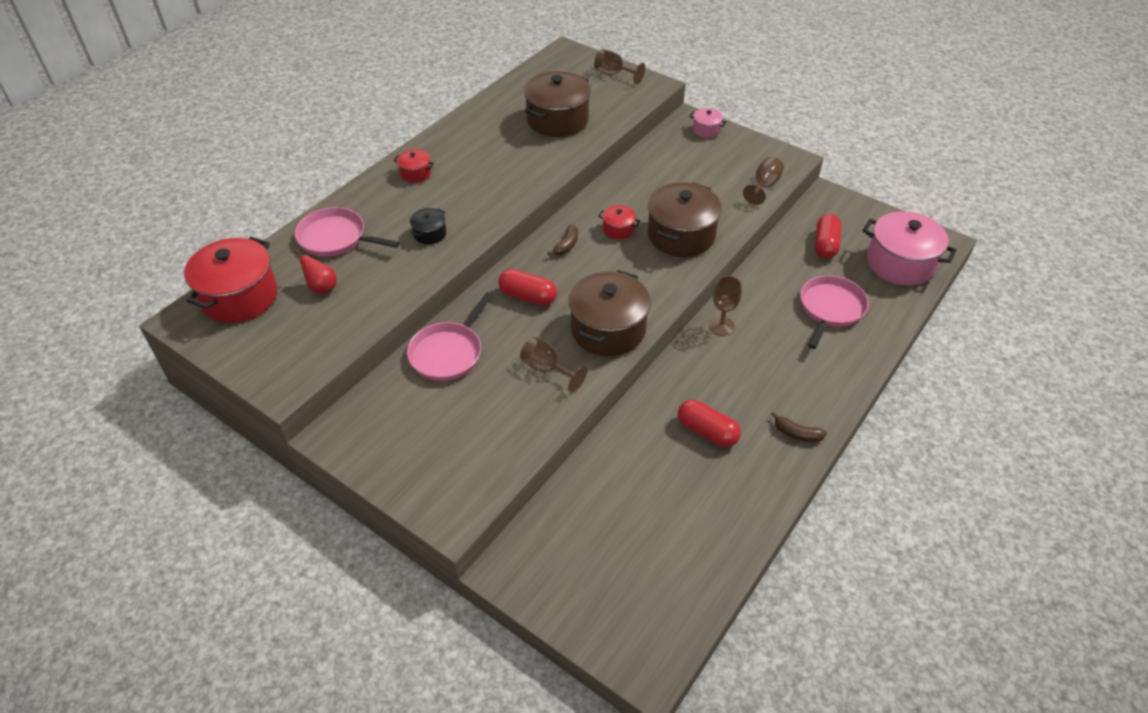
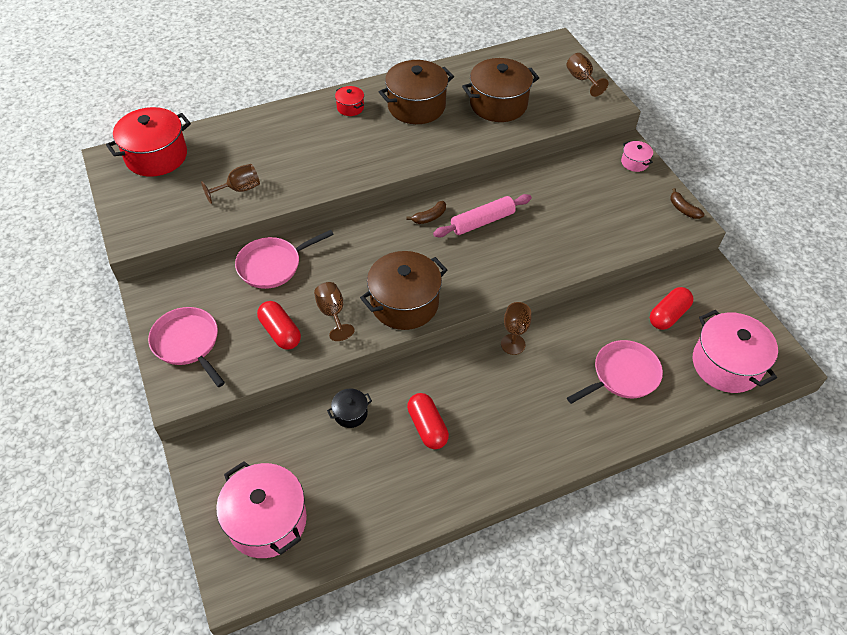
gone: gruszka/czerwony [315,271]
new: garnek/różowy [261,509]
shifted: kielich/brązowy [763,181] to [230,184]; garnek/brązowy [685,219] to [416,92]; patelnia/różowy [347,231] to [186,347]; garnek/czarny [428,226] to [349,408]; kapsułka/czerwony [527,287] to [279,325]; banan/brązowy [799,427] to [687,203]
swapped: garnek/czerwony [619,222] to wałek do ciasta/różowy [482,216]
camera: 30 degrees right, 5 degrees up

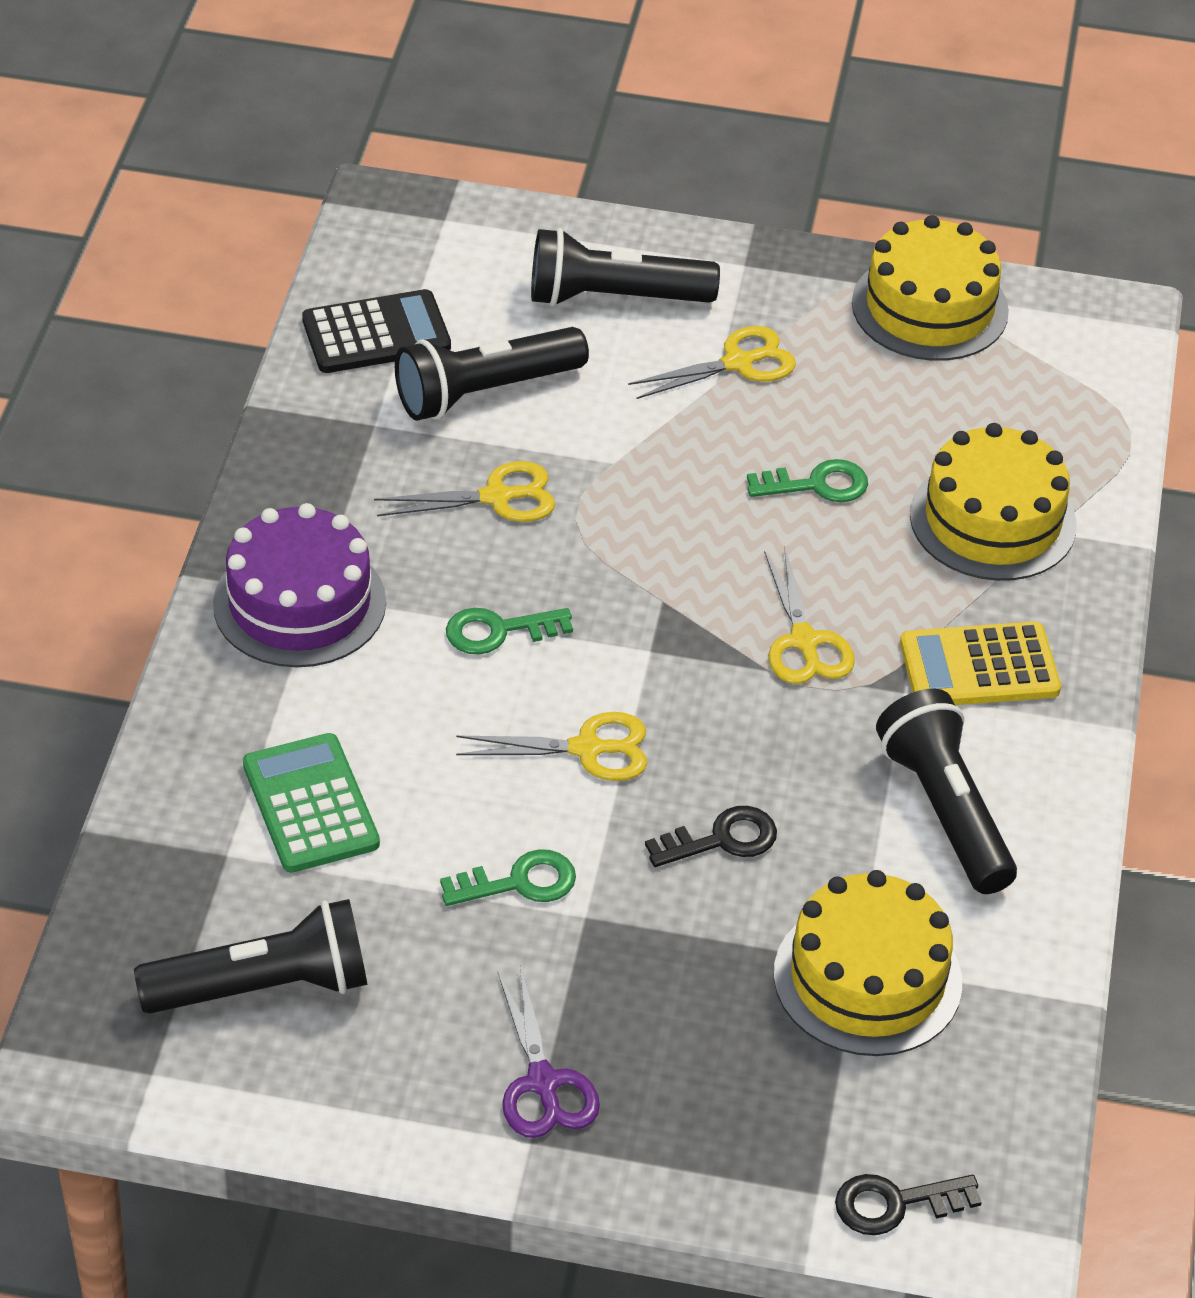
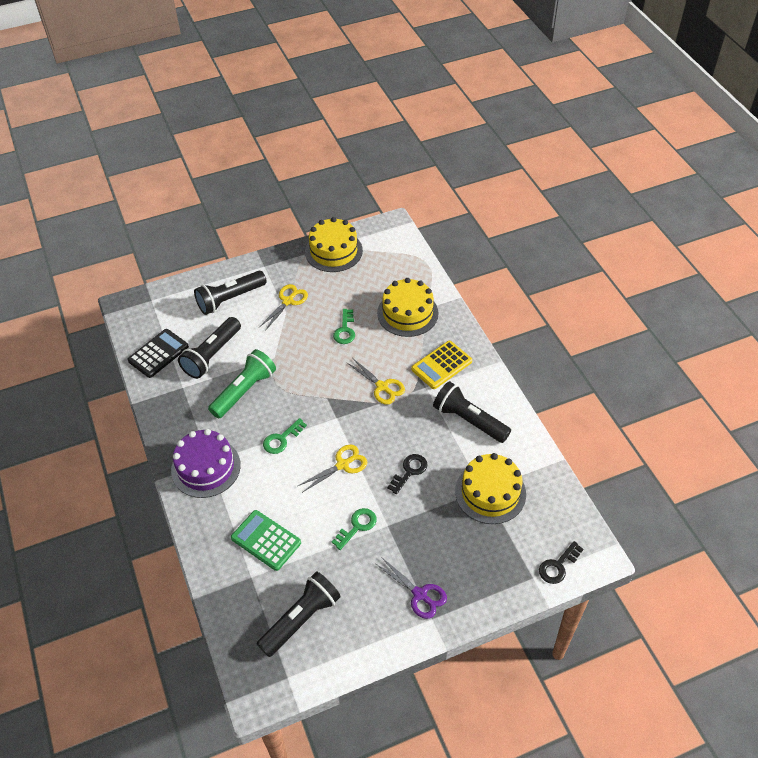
swapped: nożyczki/żółty [464,491] to latarka/zielony [242,384]
rotated: klucz/zielony [807,480] = [344,326] 135 degrees clockwise
camera: 30 degrees left, 5 degrees up

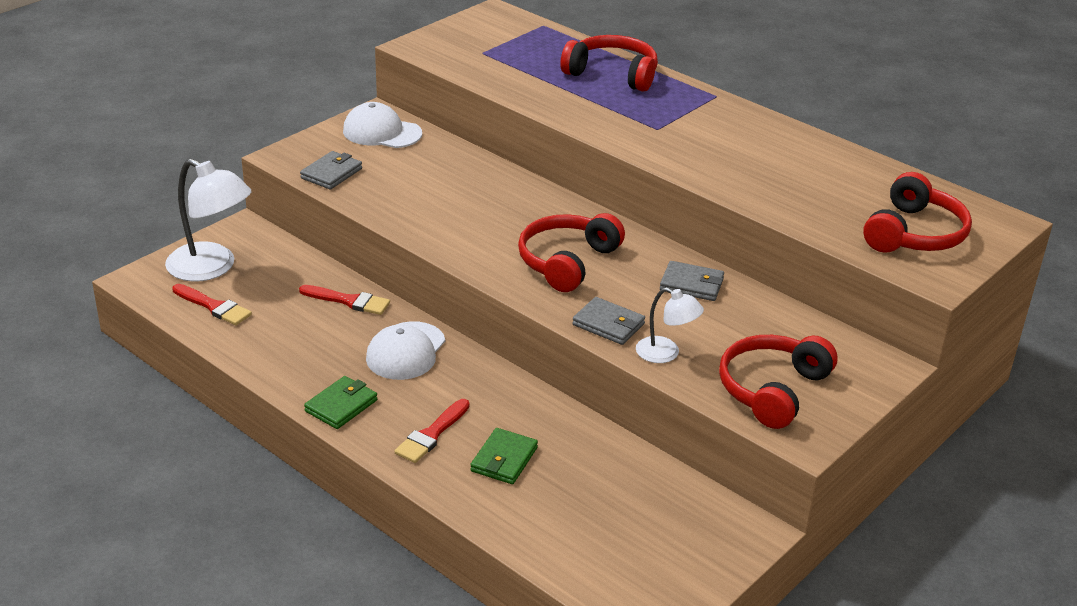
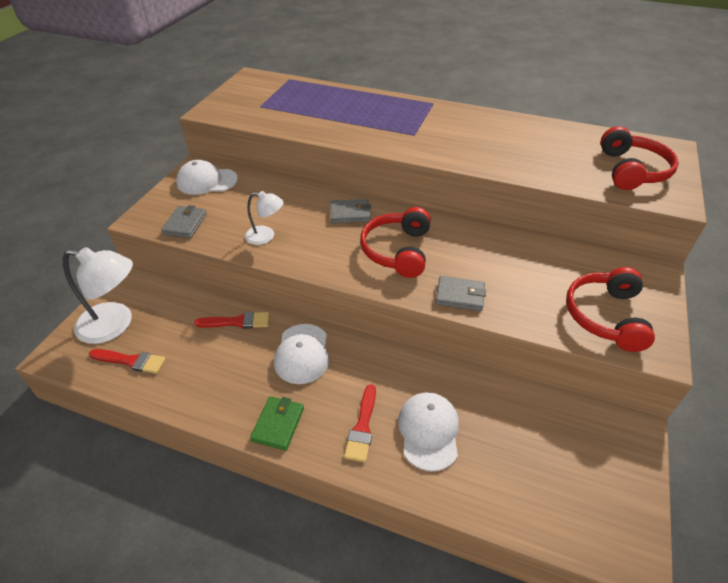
gone: słuchawki/czerwony [609,63]
shifted: portfel/szary [692,281] to [350,211]; lampka/biały [670,325] to [264,218]
swapped: portfel/zielony [504,456] to czapka/biały [428,431]
camera: 20 degrees left, 10 degrees up

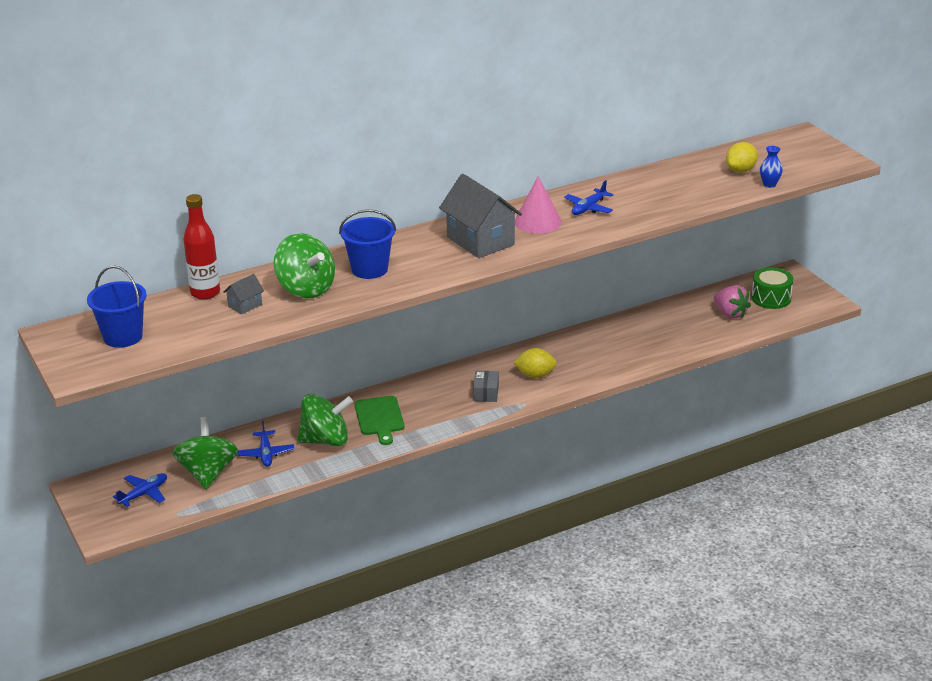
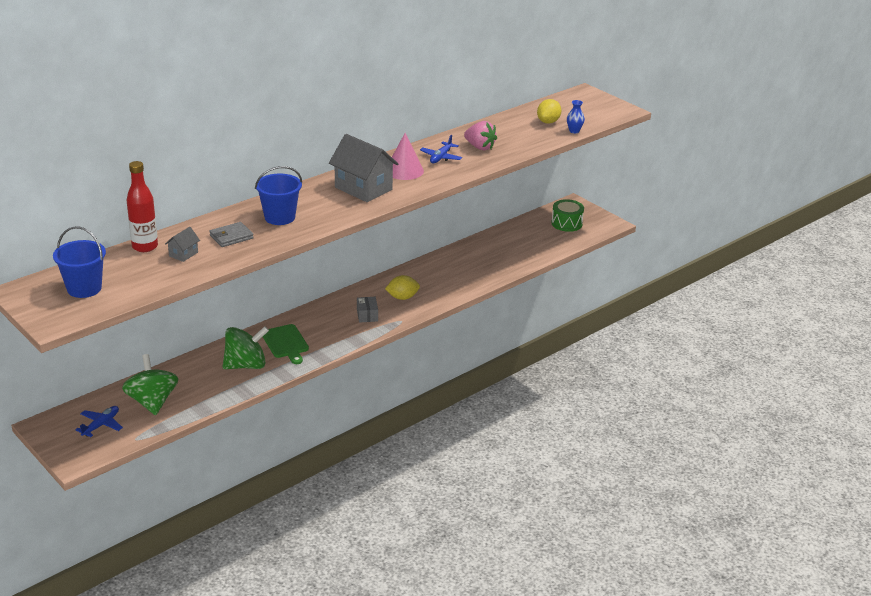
gone: samolot/niebieski [266,444]
shifted: truskawka/różowy [732,302] to [480,135]
swapped: bączek/zielony [304,265] to portfel/szary [231,234]
camera: 15 degrees left, 0 degrees up

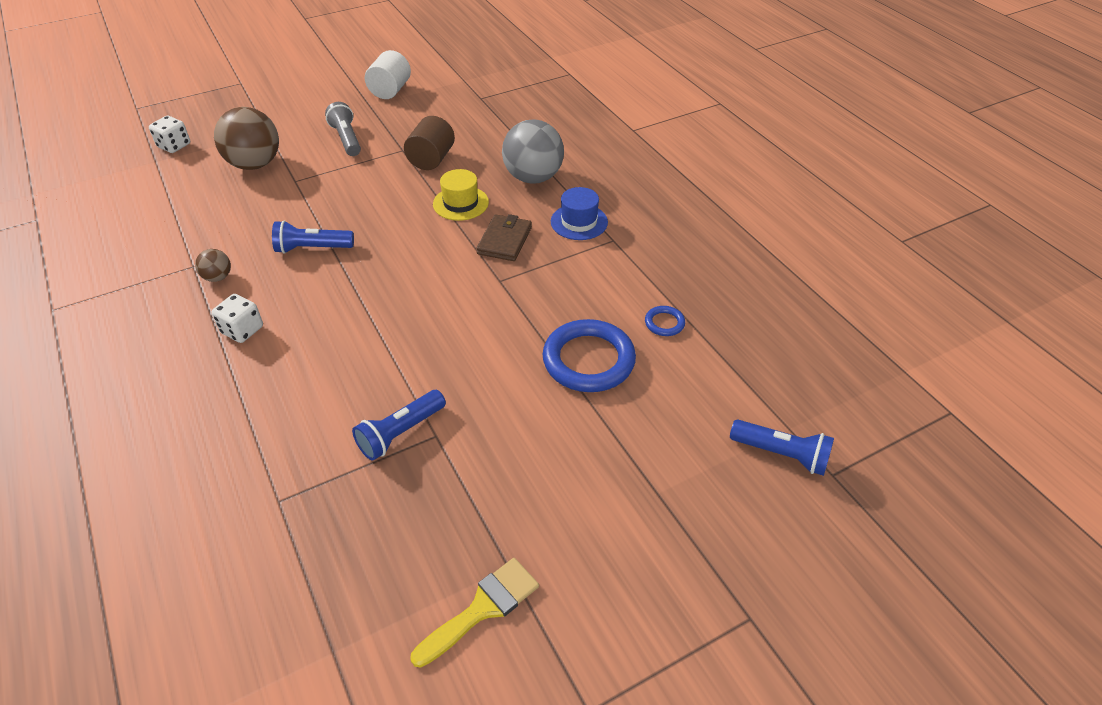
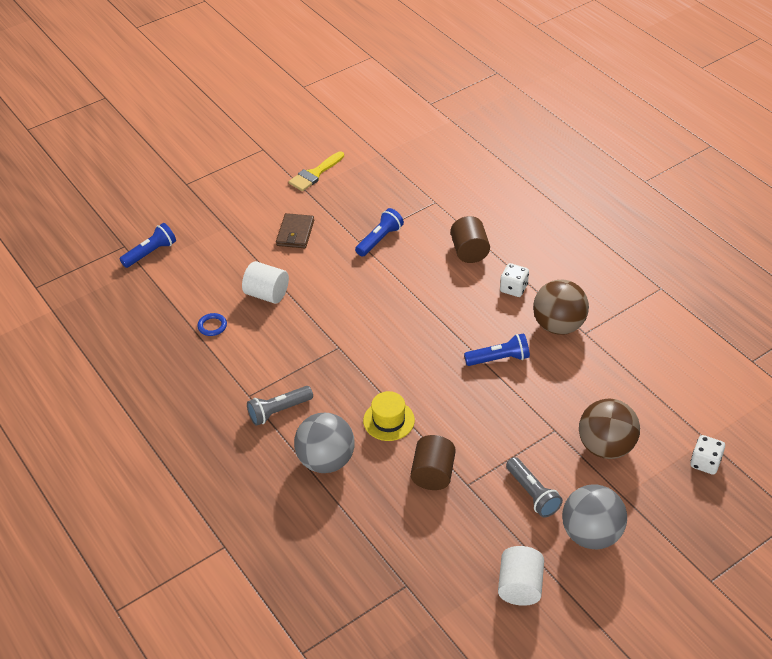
new: walec/brązowy [470,239]; piłka/szary [594,516]
shifted: portfel/brązowy [504,237] to [295,230]
swapped: kapelusz/niebieski [579,213] to latarka/szary [280,406]; pierścień/niebieski [589,355] to walec/biały [265,282]
rotated: latarka/niebieski [782,448] = [147,245] 120 degrees clockwise
scaled: piłka/brązowy [213,265] = [561,307] x2.14
camera: 175 degrees right, 0 degrees up

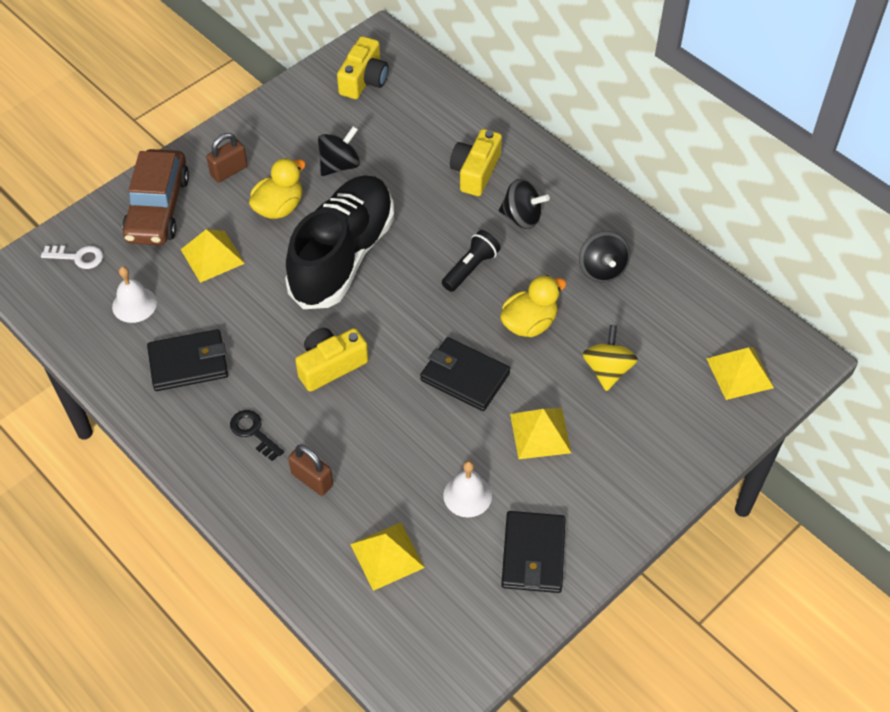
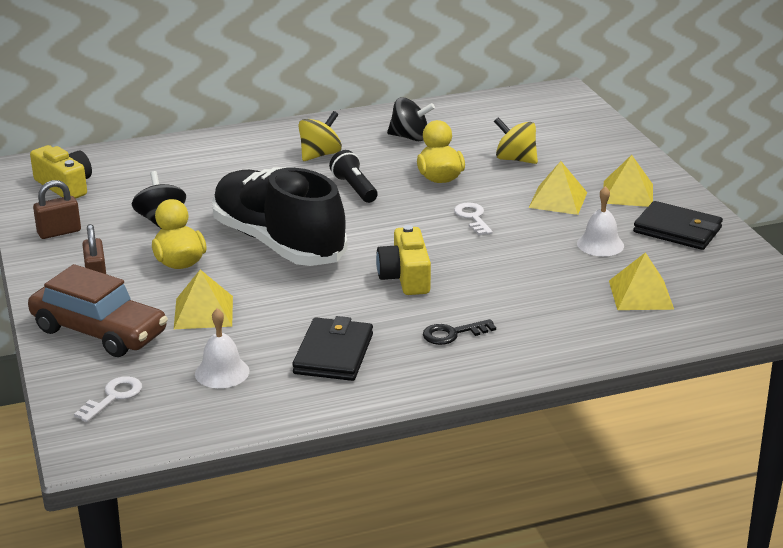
gone: aparat fotograficzny/żółty [476,162]
shifted: piramida/żółty [740,373] to [628,181]; kłódka/brązowy [310,470] to [57,209]
swapped: portfel/czarny [465,374] to klucz/biały [473,218]
repainted: bączek/czarny [524,204] to bączek/żółty [320,136]
camera: 65 degrees left, 25 degrees down

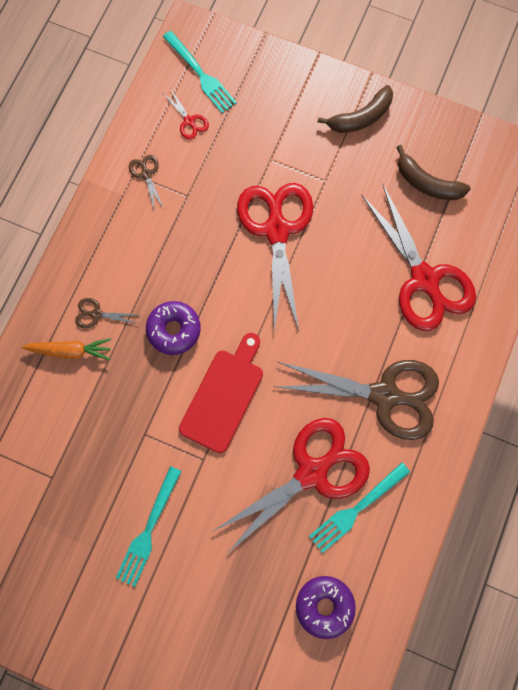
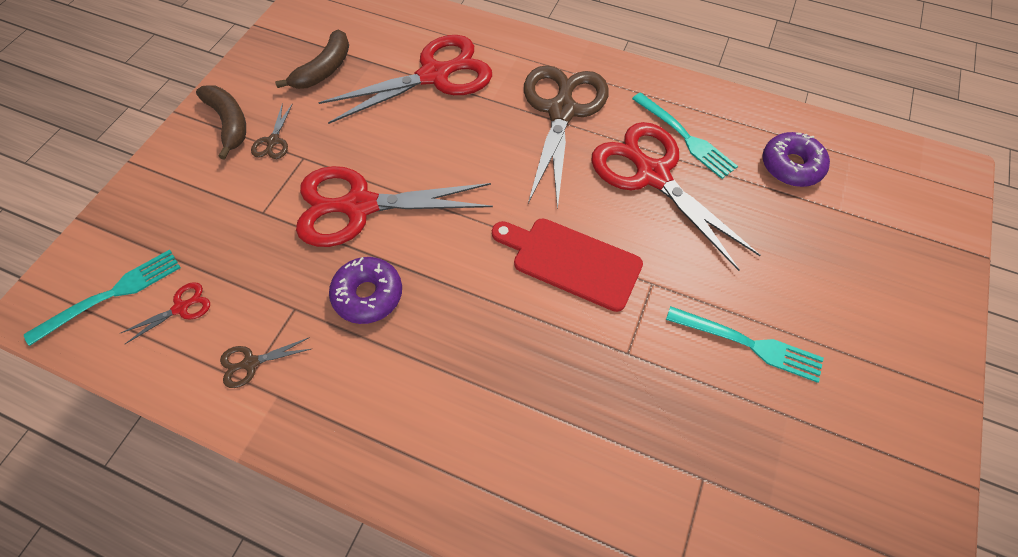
gone: marchewka/pomarańczowy [66,349]
shifted: nożyczki/brązowy [108,313] to [272,131]; donut/fioletowy [173,328] to [365,290]
camera: 90 degrees left, 15 degrees down

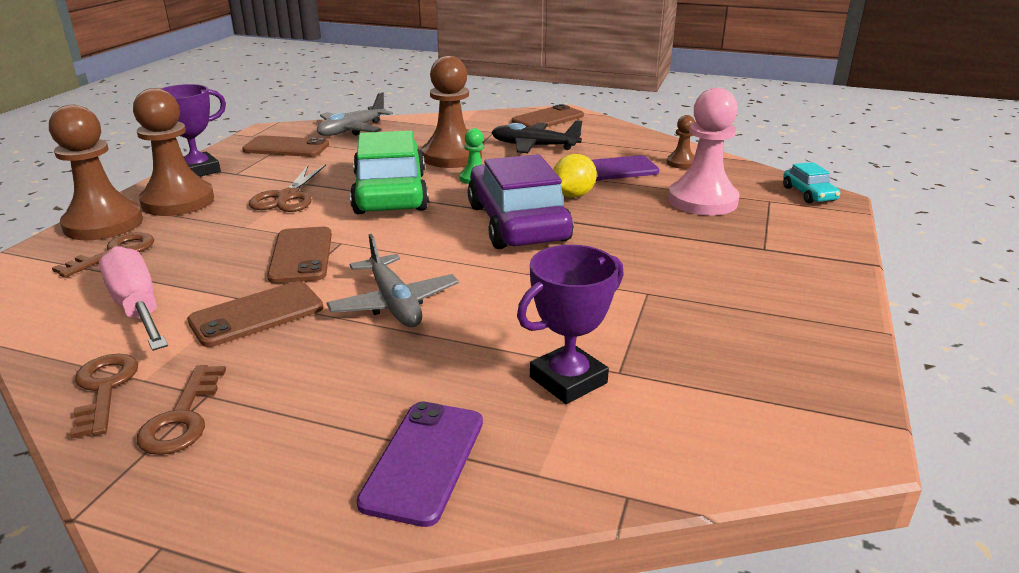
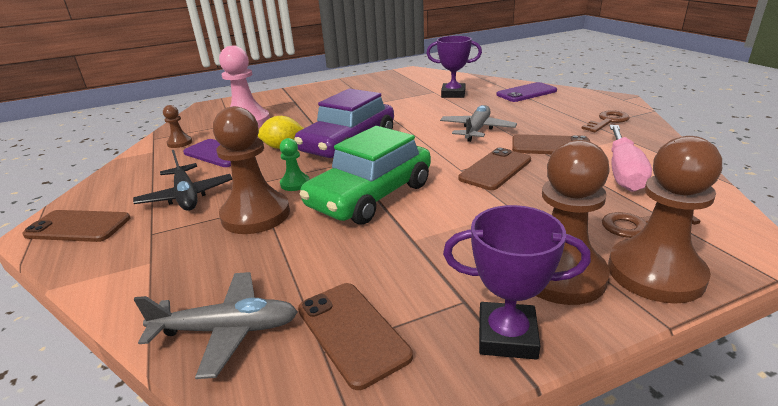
gone: samochód/turkusowy [811,182]; nożyczki/brązowy [287,188]; klucz/brązowy [103,396]
camera: 130 degrees left, 0 degrees up

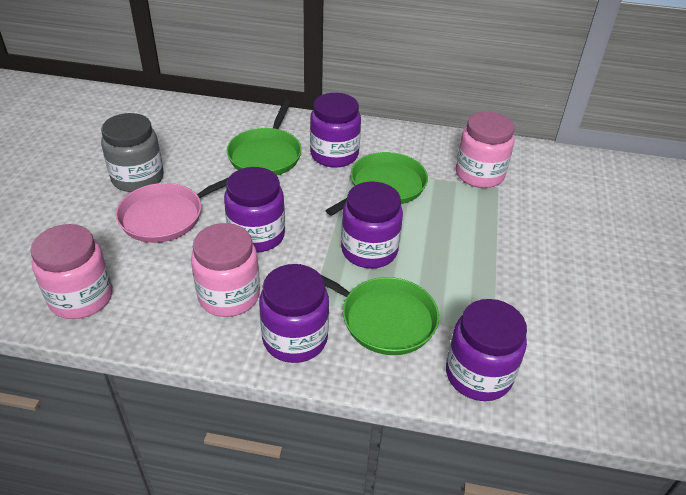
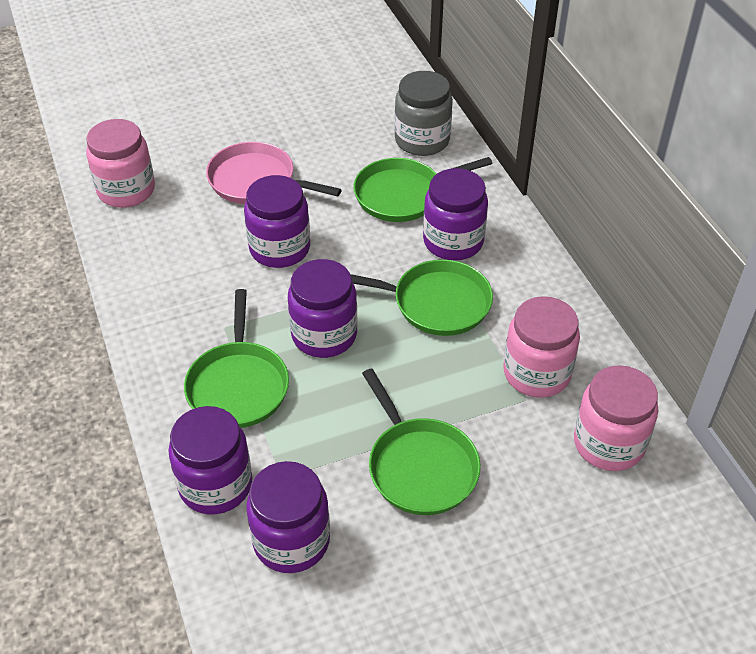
new: patelnia/zielony [421,441]
shifted: słoik/szary [132,152] to [423,113]; słoik/różowy [225,270] to [616,418]; słoik/fioletowy [294,313] to [288,517]
camera: 60 degrees right, 5 degrees up

